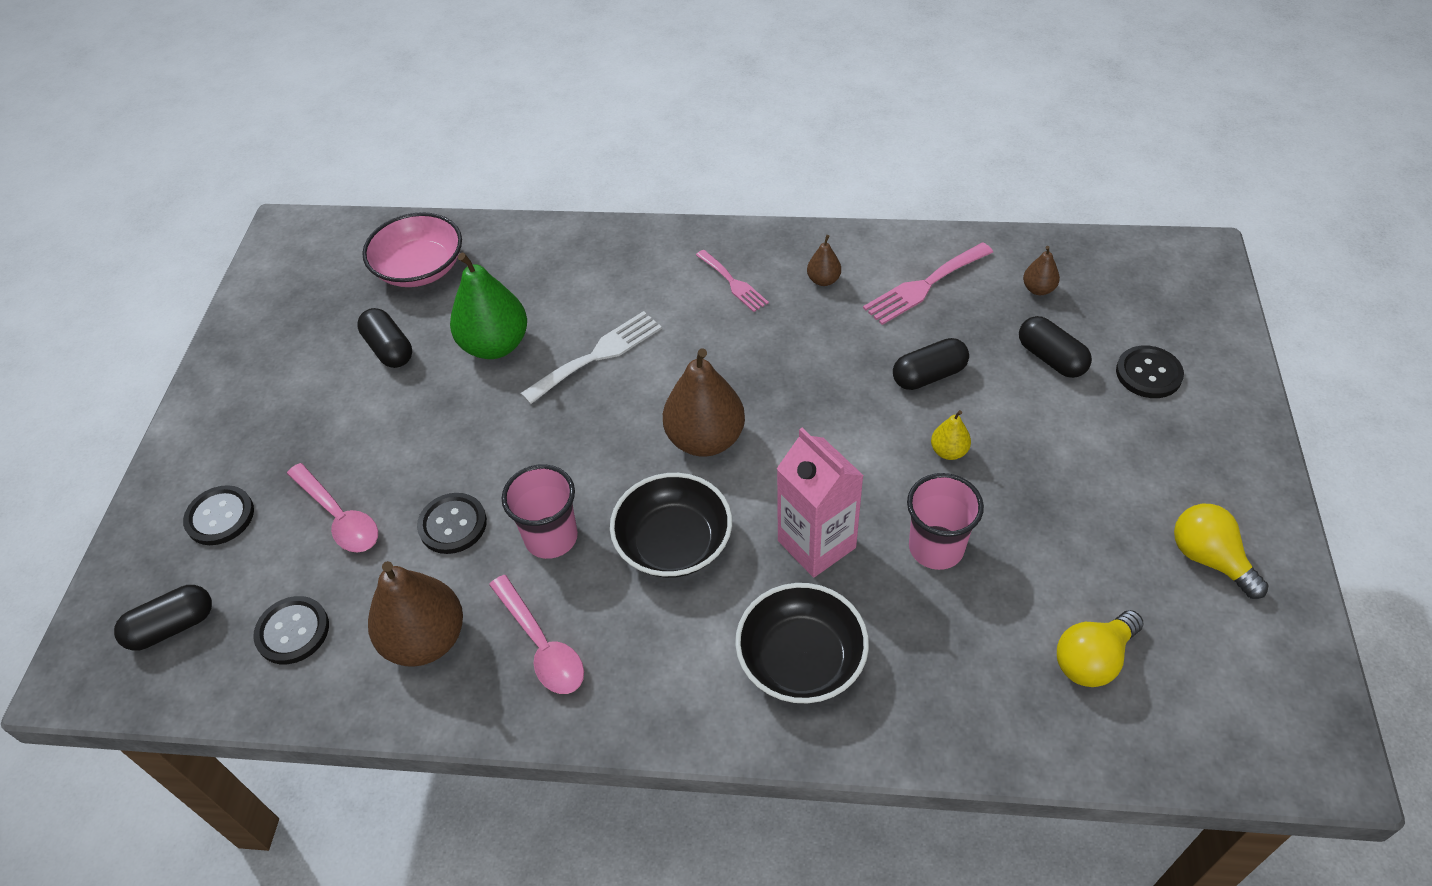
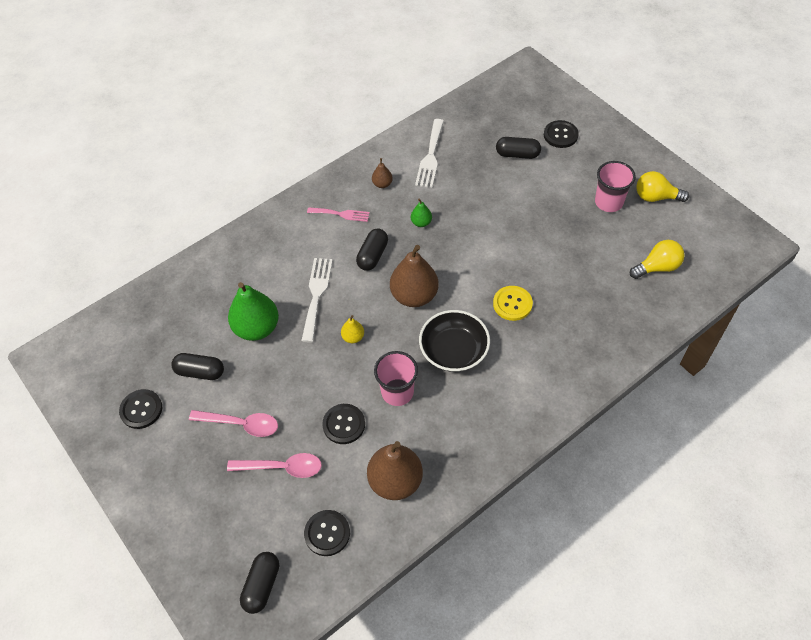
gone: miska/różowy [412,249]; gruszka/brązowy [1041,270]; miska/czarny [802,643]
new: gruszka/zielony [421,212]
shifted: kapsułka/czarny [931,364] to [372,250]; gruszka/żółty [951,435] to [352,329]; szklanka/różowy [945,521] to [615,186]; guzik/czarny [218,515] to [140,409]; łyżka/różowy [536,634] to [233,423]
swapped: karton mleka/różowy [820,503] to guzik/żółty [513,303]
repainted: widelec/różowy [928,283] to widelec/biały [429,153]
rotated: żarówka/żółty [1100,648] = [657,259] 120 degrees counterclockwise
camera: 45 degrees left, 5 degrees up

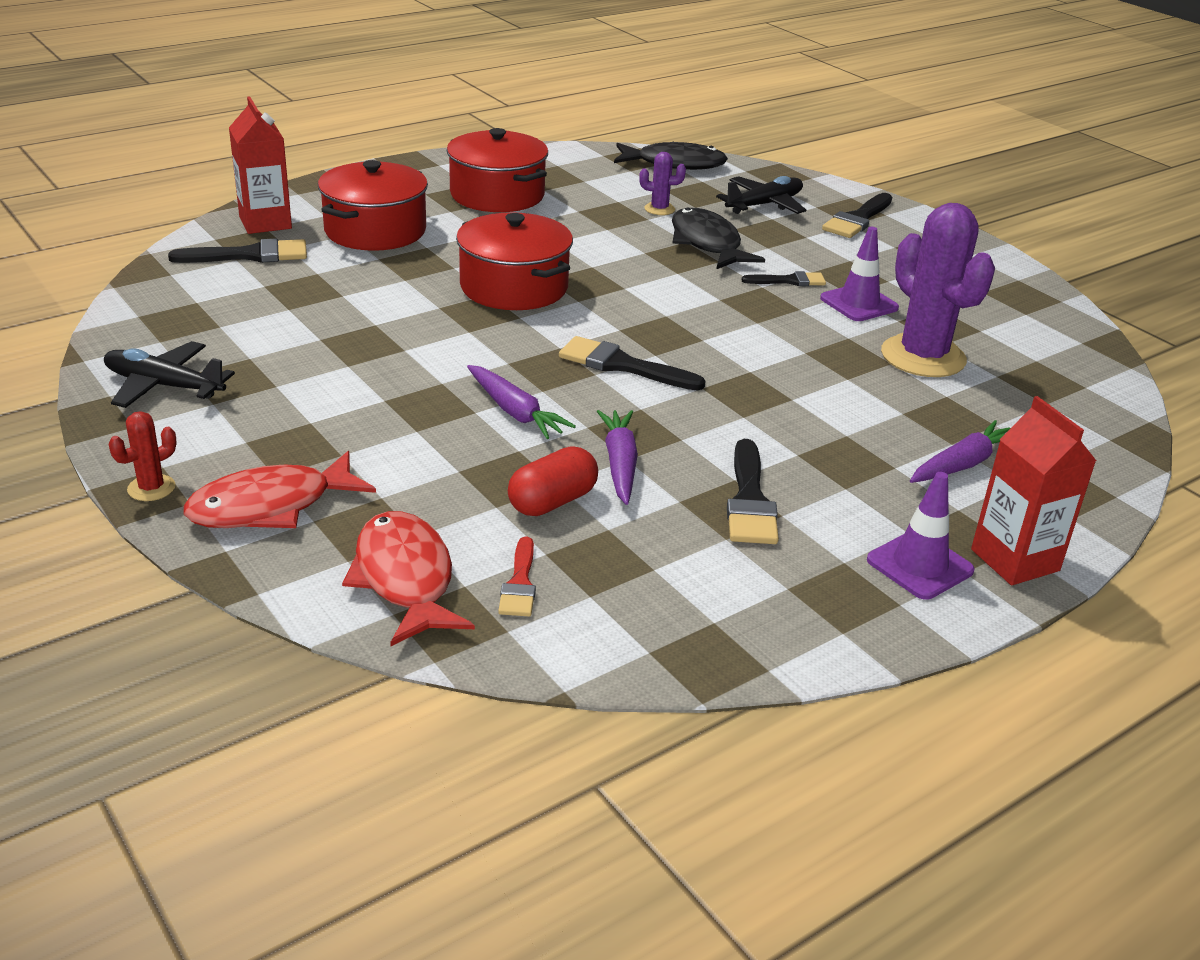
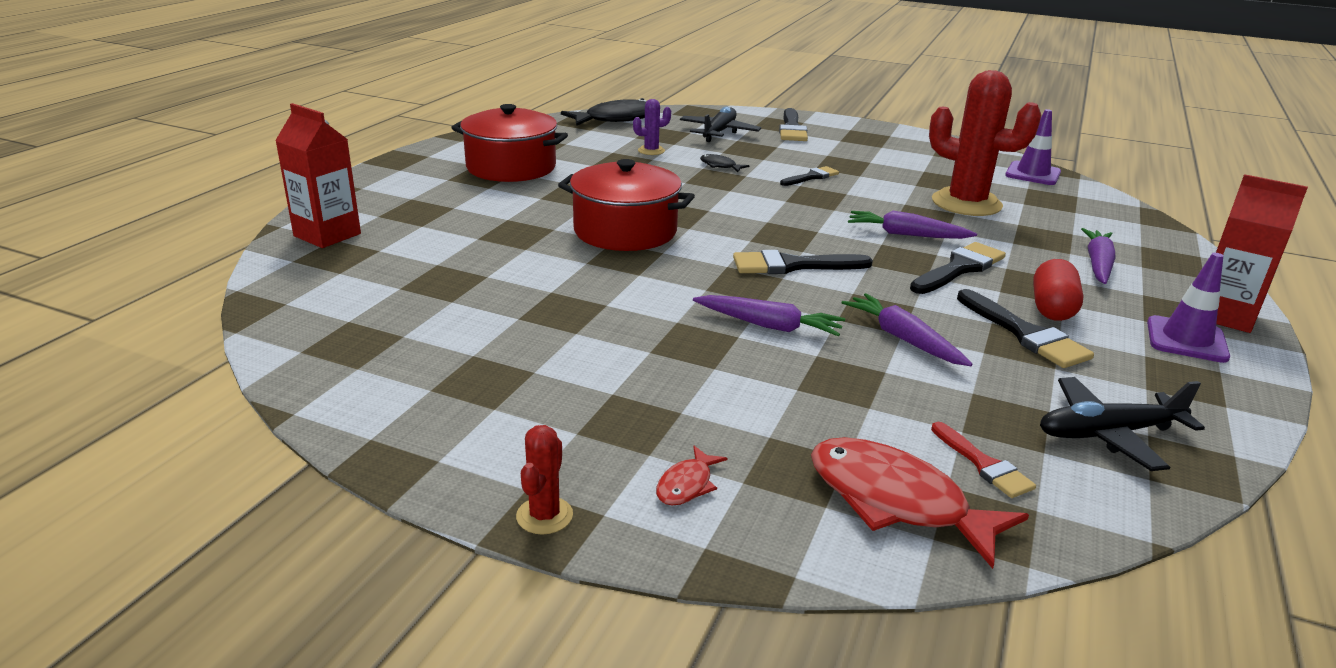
gone: garnek/czerwony [373,205]
new: marchewka/fioletowy [912,224]
shifted: pachołek/fioletowy [859,274] to [1033,147]; pędzel/czarny [237,251] to [958,268]; samolot/czarny [169,374] to [1122,424]; kapsułka/czerwony [553,481] to [1058,290]
repainted: kaktus/fioletowy [938,290] to kaktus/czerwony [985,143]
scaled: ryba/czarny [718,238] = [724,163] x0.46; ryba/czerwony [279,489] = [692,476] x0.46
camera: 30 degrees left, 5 degrees down

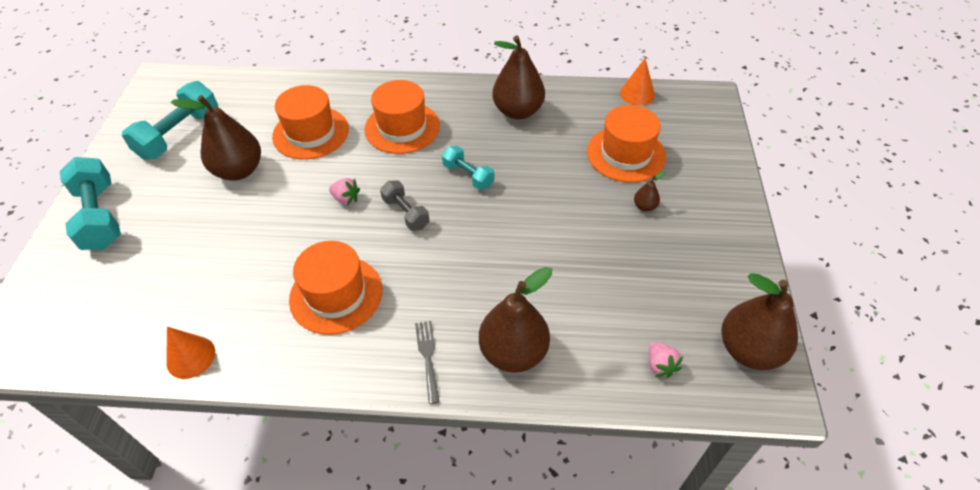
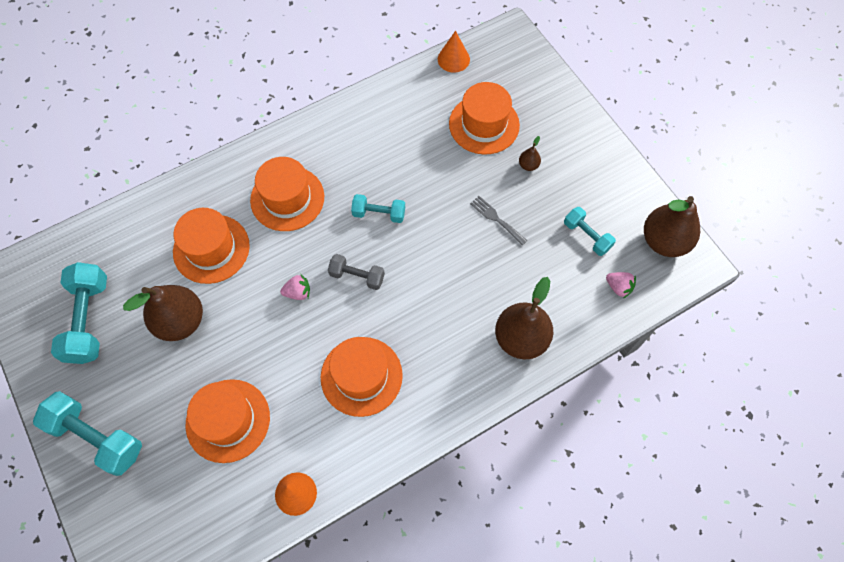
gone: gruszka/brązowy [519,77]
new: hantel/turkusowy [590,231]; kapelusz/pomarańczowy [228,421]
shifted: widelec/szary [427,362] to [499,220]
camera: 35 degrees left, 15 degrees up

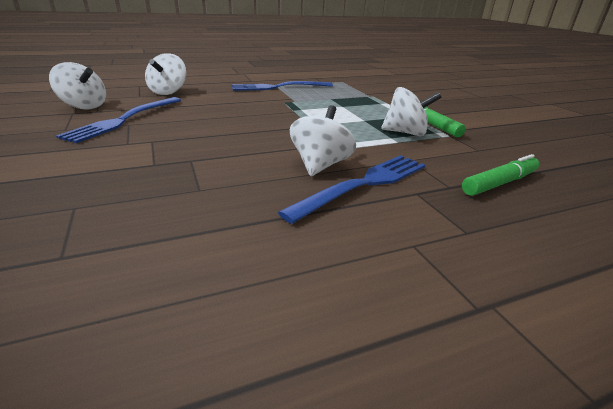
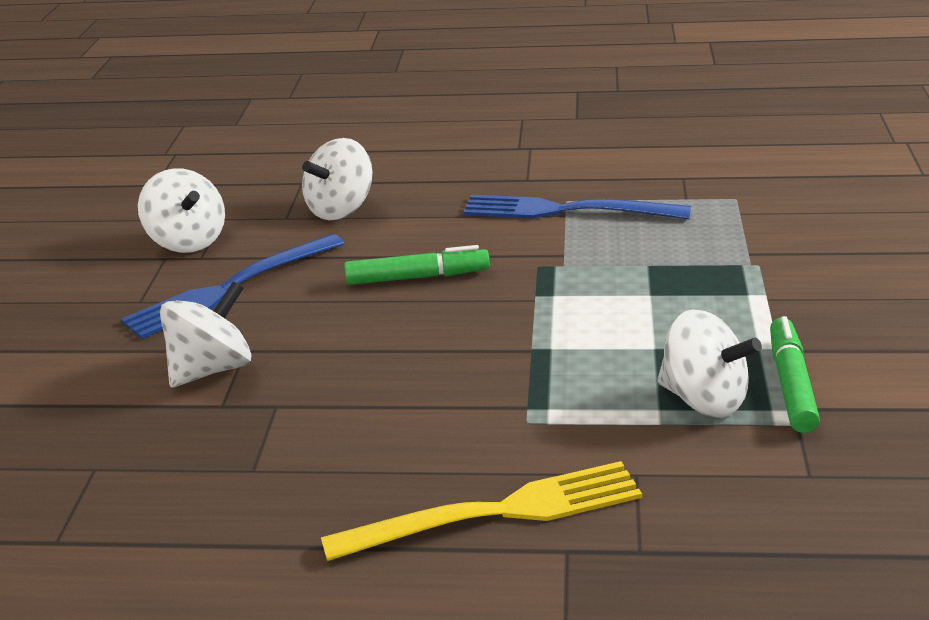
shifted: bączek/biały [323,140] to [205,334]; flamaster/zielony [500,175] to [417,265]
repainted: widelec/niebieski [351,189] to widelec/żółty [481,511]
camera: 30 degrees right, 0 degrees up

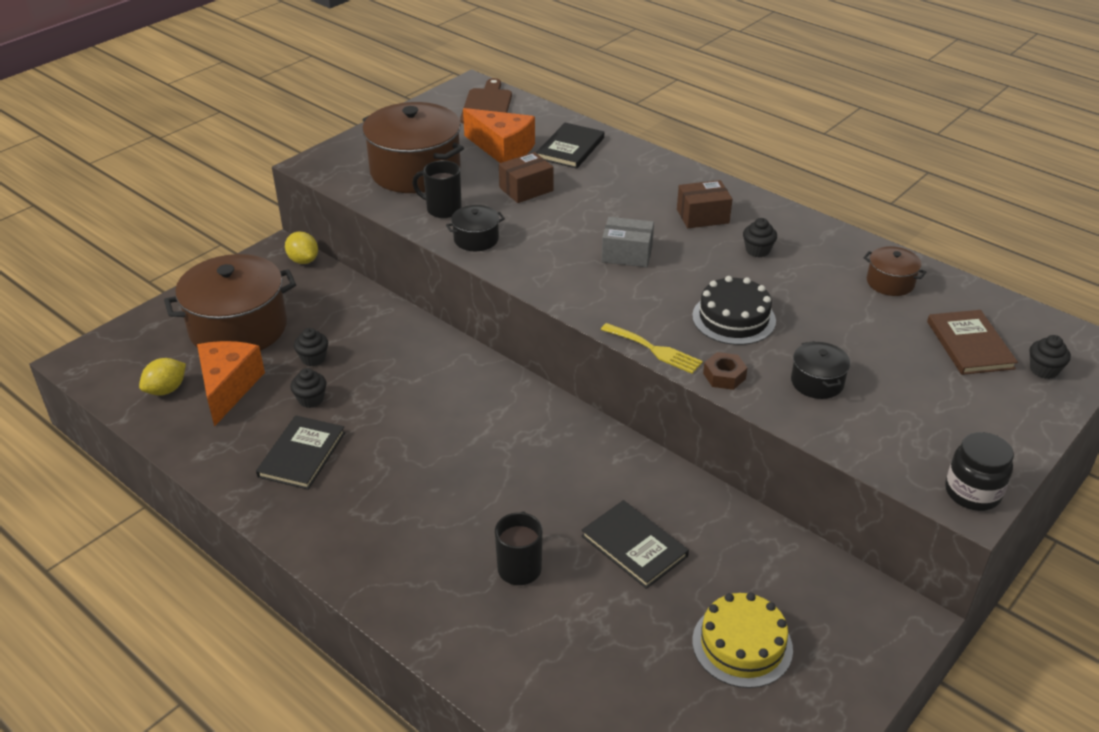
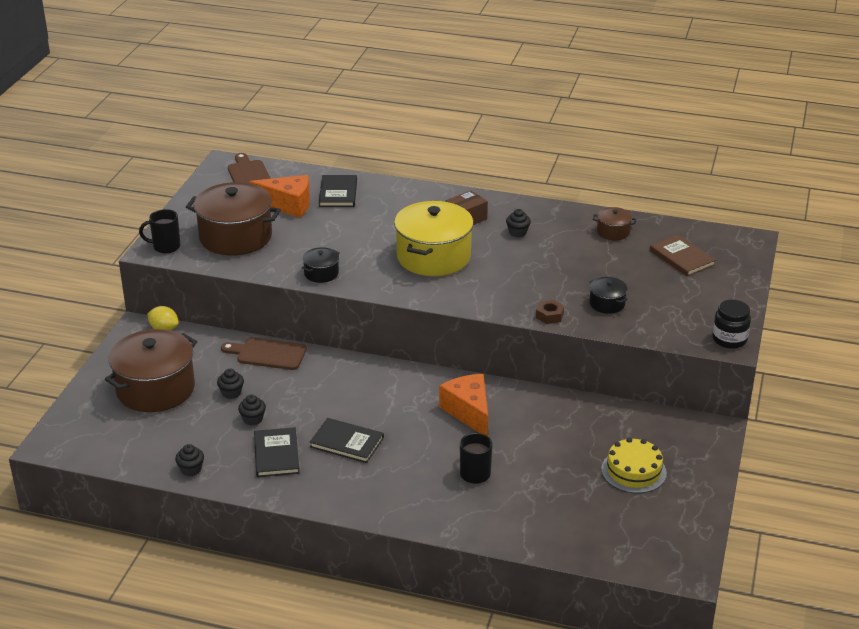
gone: pudełko/brązowy [526,177]; tort/czarny [734,310]; widelec/żółty [652,348]; cytryna/żółty [162,377]
new: deska do krojenia/brązowy [264,353]
shifted: kubek/czarny [437,189] to [159,231]; muffinka/czarny [1050,357] to [189,460]; ser/pomarańczowy [231,384] to [463,405]; książka/czarny [635,544] to [347,440]
swapped: pudełko/szary [628,242] to garnek/żółty [434,238]
camera: 25 degrees left, 5 degrees down

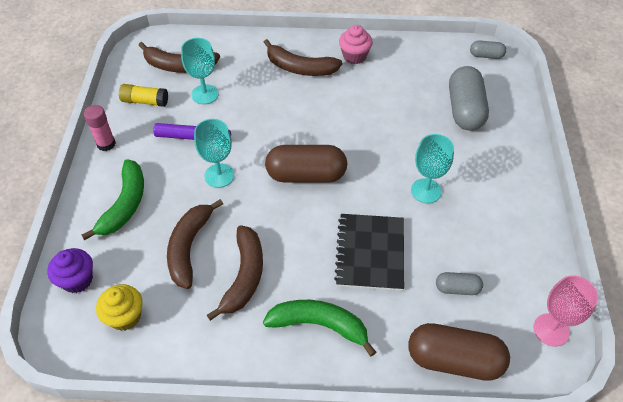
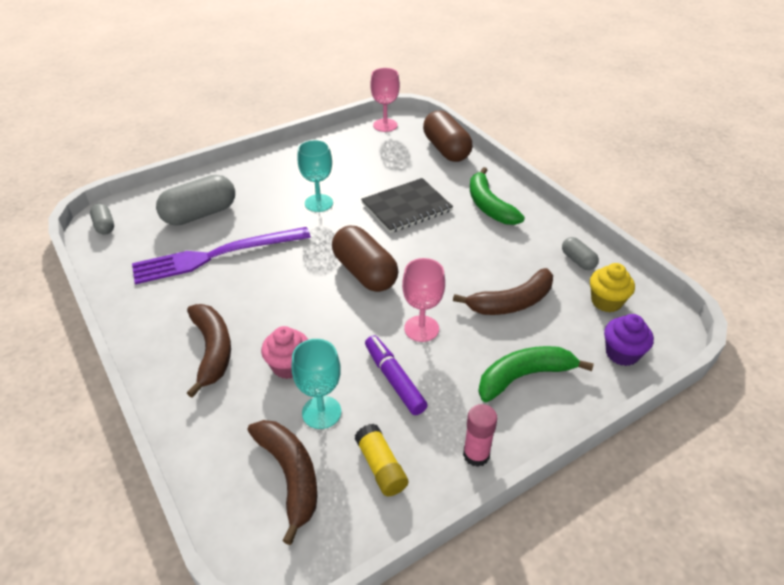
gone: banan/brązowy [235,273]
new: widelec/fioletowy [221,255]
shifted: muffinka/różowy [356,44] to [284,352]; kapsułka/szary [459,283] to [580,253]
repainted: kielich/turkusowy [214,153] to kielich/różowy [423,300]
camera: 125 degrees left, 10 degrees down

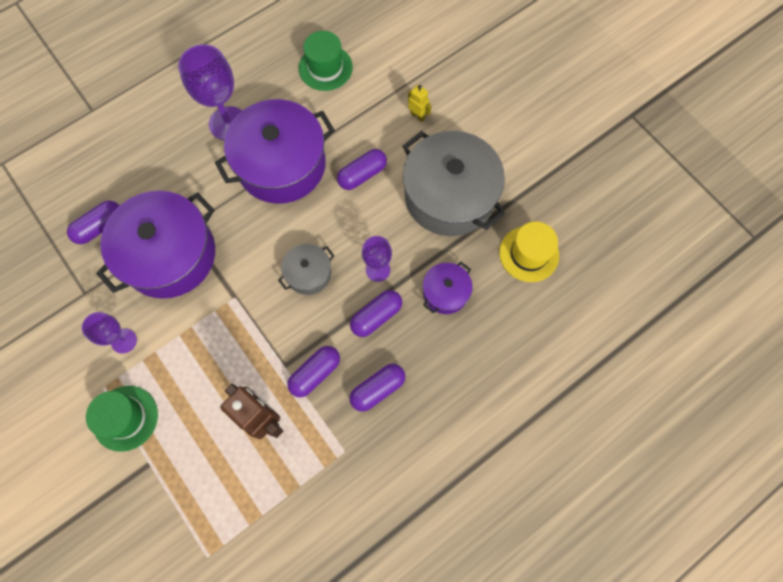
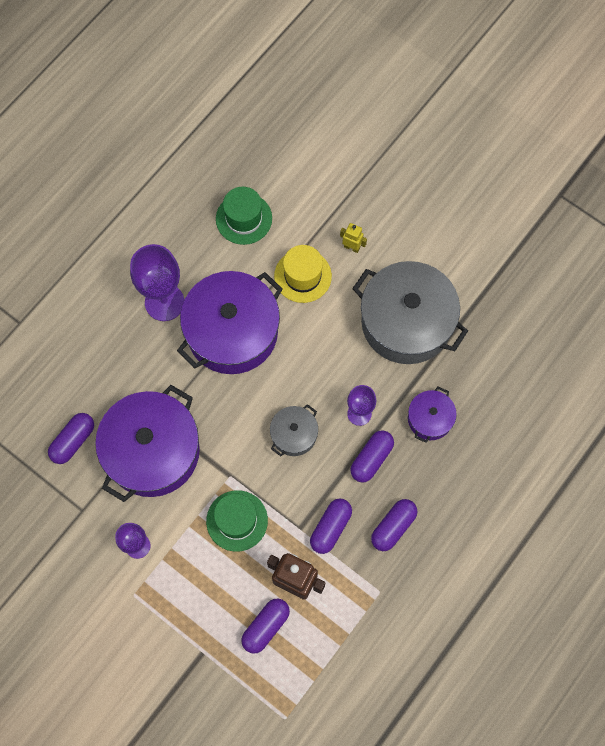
shifted: kapsułka/fioletowy [362,169] to [265,626]; kapelusz/żółty [529,251] to [303,274]; kapelusz/zielony [122,419] to [237,521]
camera: 15 degrees left, 0 degrees up

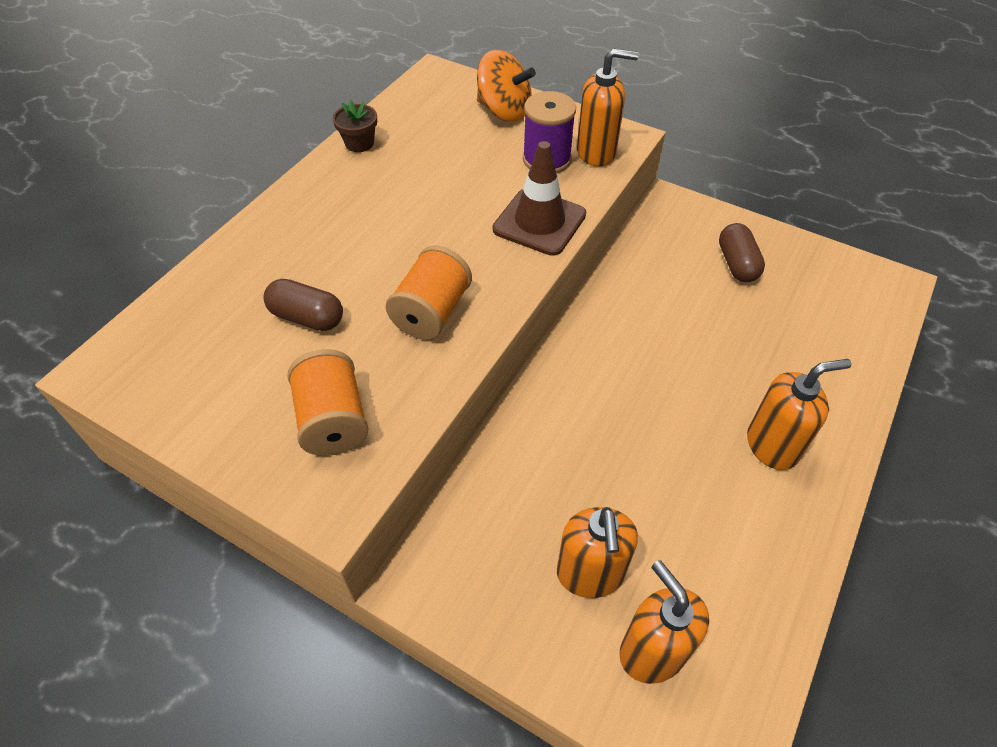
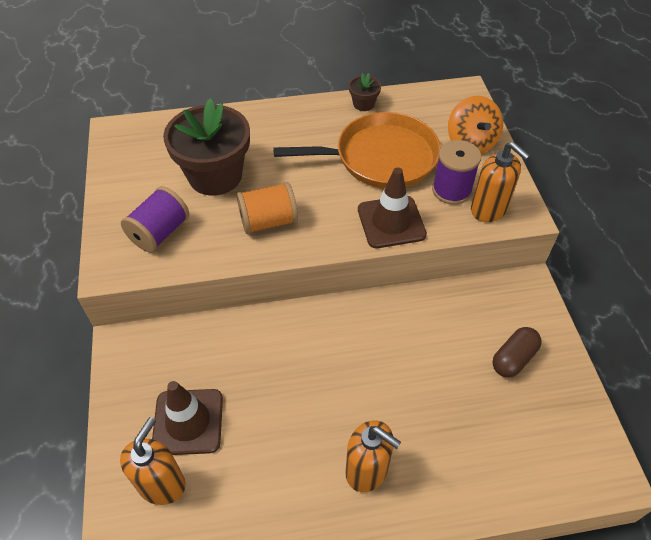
new: patelnia/pomarańczowy [357,150]
swapped: kapsułka/brązowy [303,305] to doniczka/brązowy [206,147]; dozownik mydła/pomarańczowy [597,552] to pachołek/brązowy [187,418]
repainted: szpulka/pomarańczowy [328,402] to szpulka/fioletowy [155,219]
camera: 50 degrees right, 0 degrees up

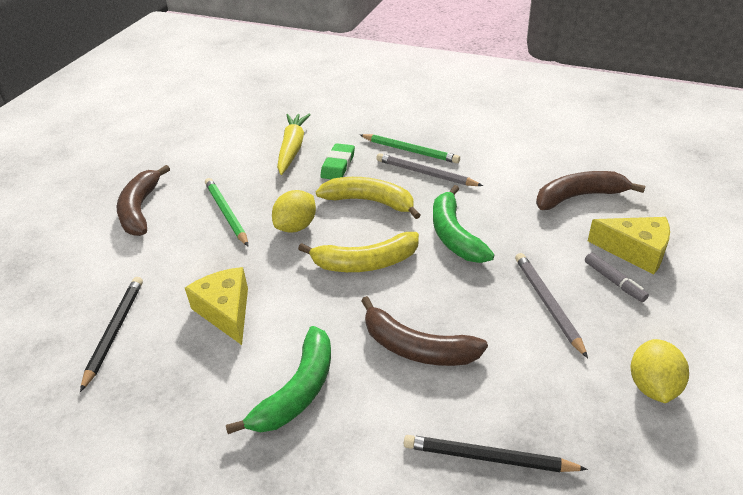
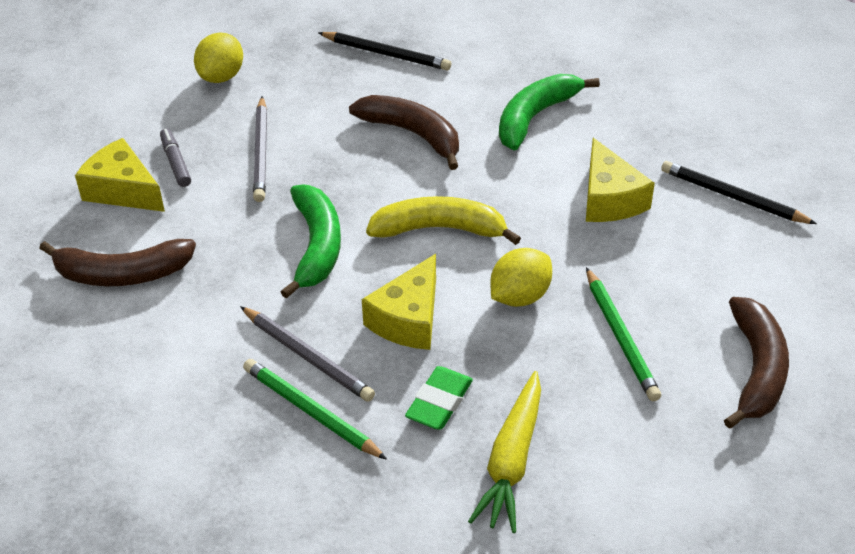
swapped: banan/żółty [368,198] to ser/żółty [399,302]
rotated: ołówek/czarny [111,334] = [739,192] 105 degrees clockwise
camera: 170 degrees left, 5 degrees up

